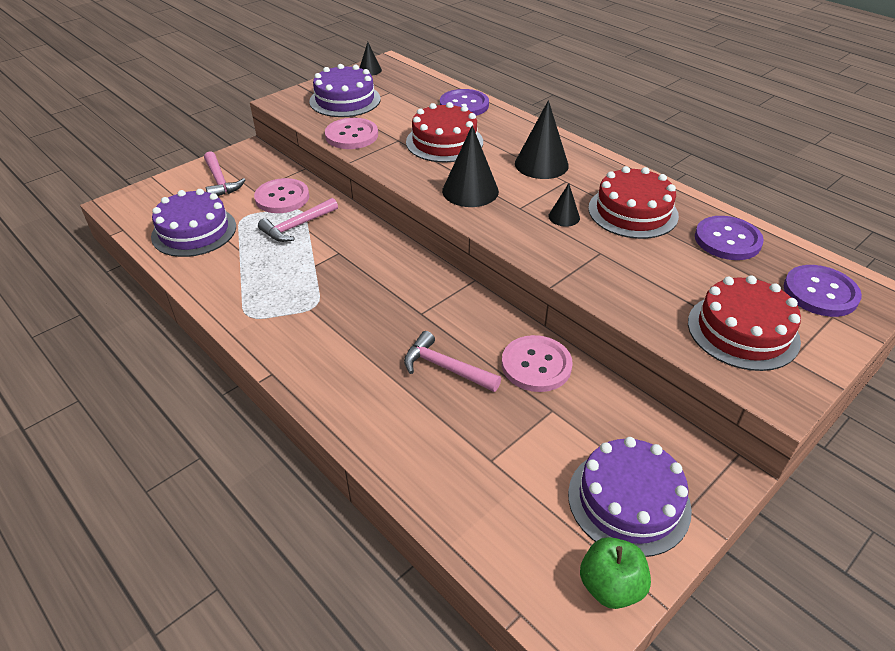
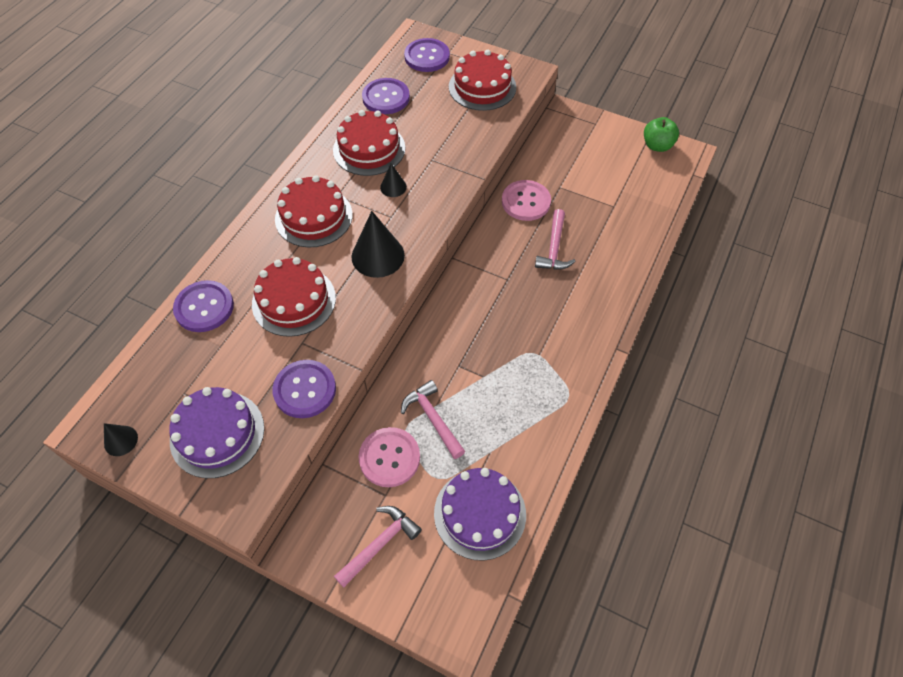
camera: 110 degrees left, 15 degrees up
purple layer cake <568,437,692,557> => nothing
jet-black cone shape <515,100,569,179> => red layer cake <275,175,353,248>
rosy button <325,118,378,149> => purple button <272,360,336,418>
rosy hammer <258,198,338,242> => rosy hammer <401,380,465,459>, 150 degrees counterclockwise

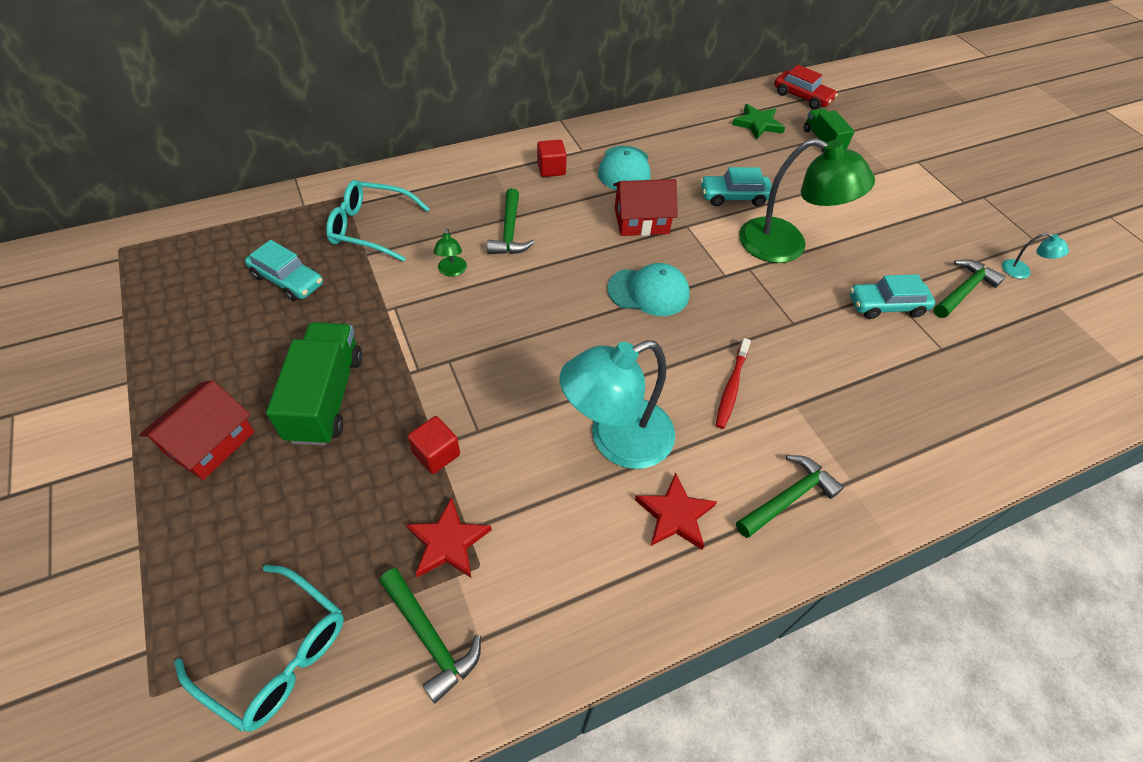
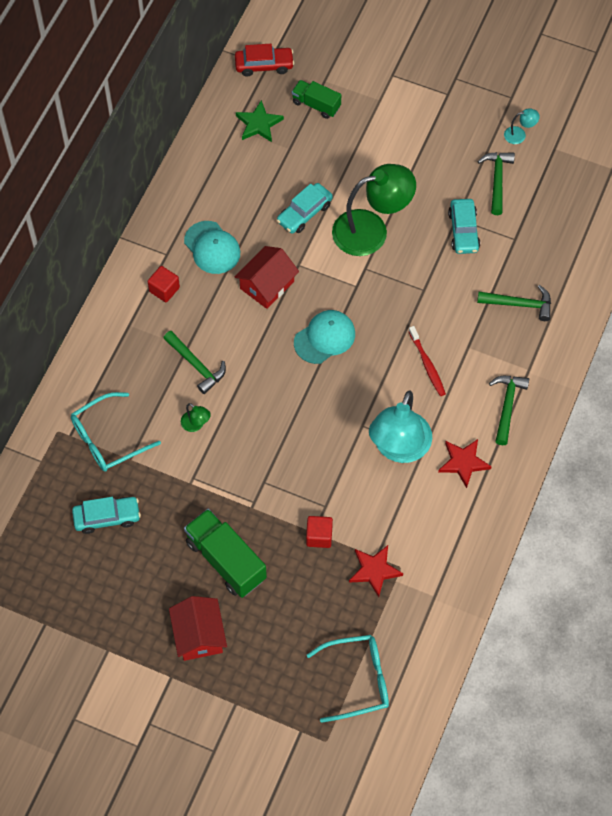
camera: 40 degrees left, 10 degrees up
leaf-green hammer <379,568,481,703> => leaf-green hammer <477,285,551,321>, moved
aqua automobile <850,274,935,319> => aqua automobile <448,199,480,254>, 45 degrees counterclockwise

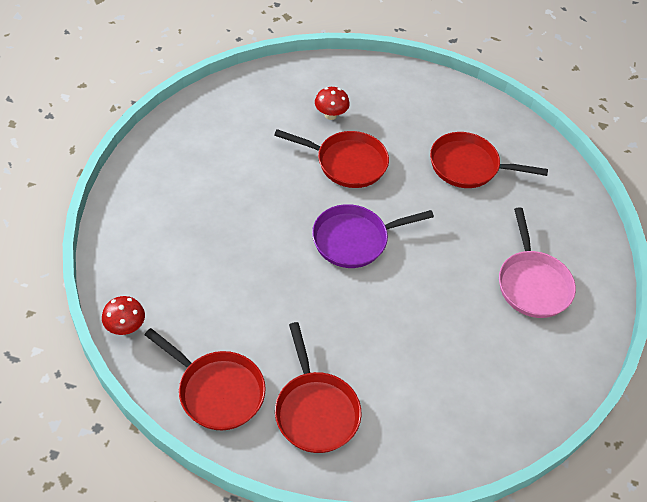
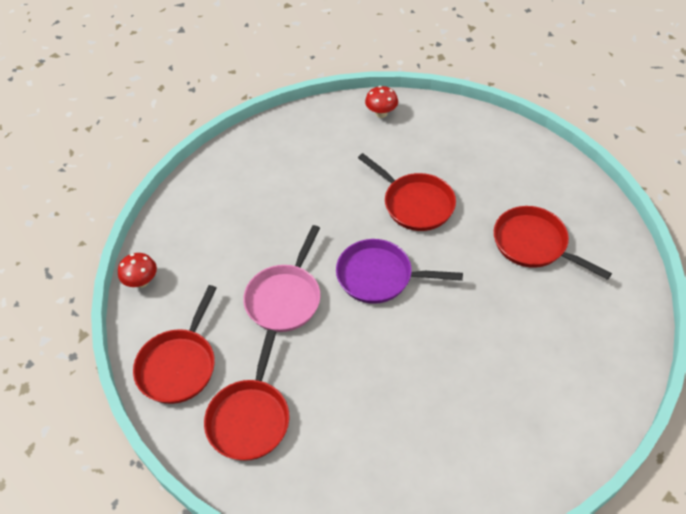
camera: 35 degrees right, 0 degrees up
red fungus <315,87,350,120> => red fungus <365,86,398,118>, moved
rosy pan <499,207,576,318> => rosy pan <243,225,321,332>, moved
red pan <145,328,266,430> => red pan <133,285,217,404>, 45 degrees clockwise

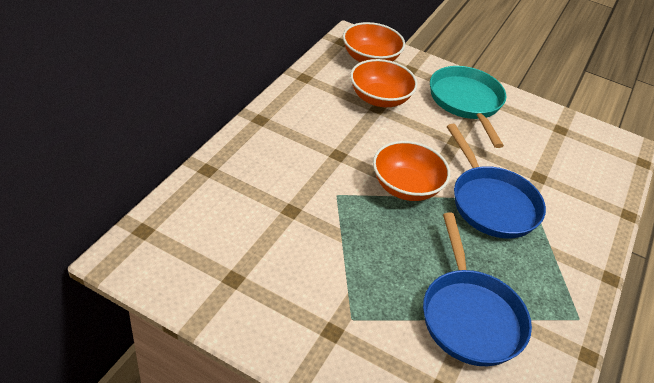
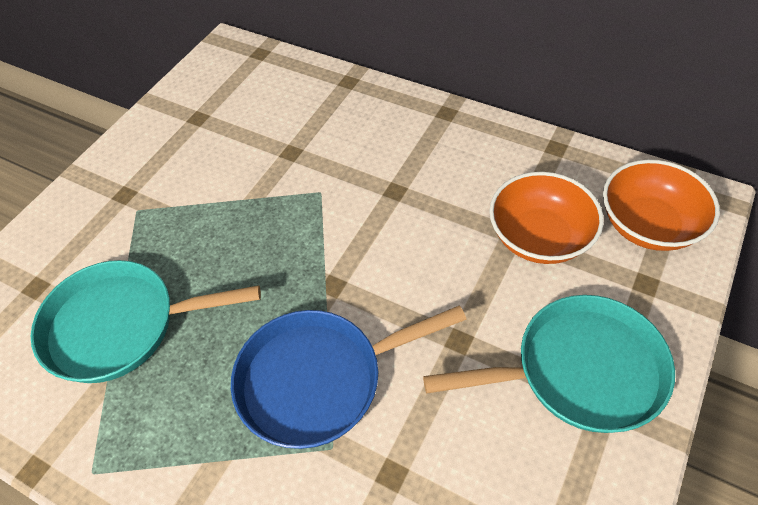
camera: 100 degrees right, 10 degrees up
bright orange deep dish <373,141,450,201> => nothing
cobalt pan <423,213,532,366> => aqua pan <31,260,261,383>

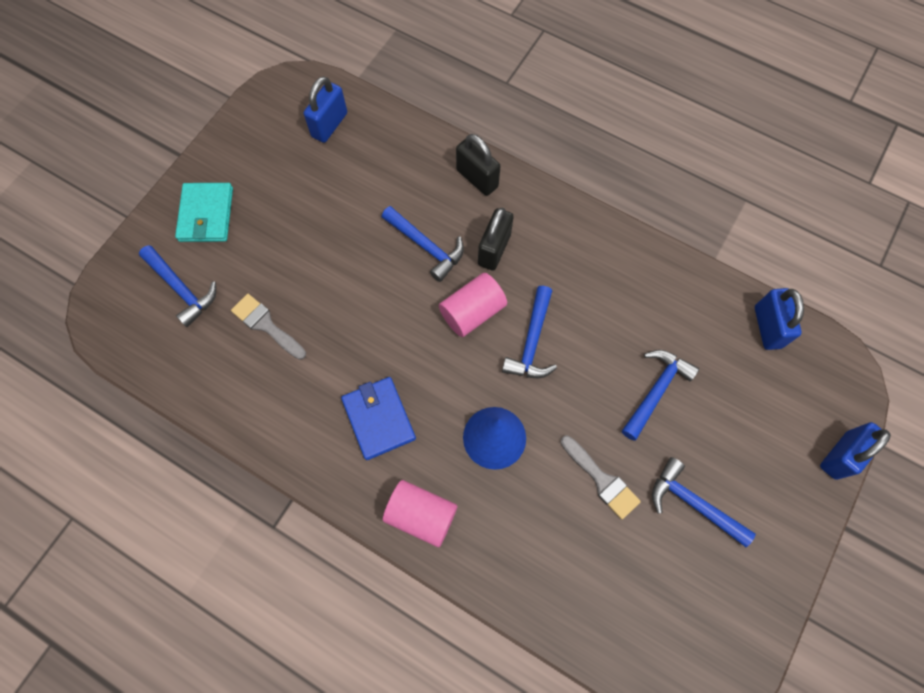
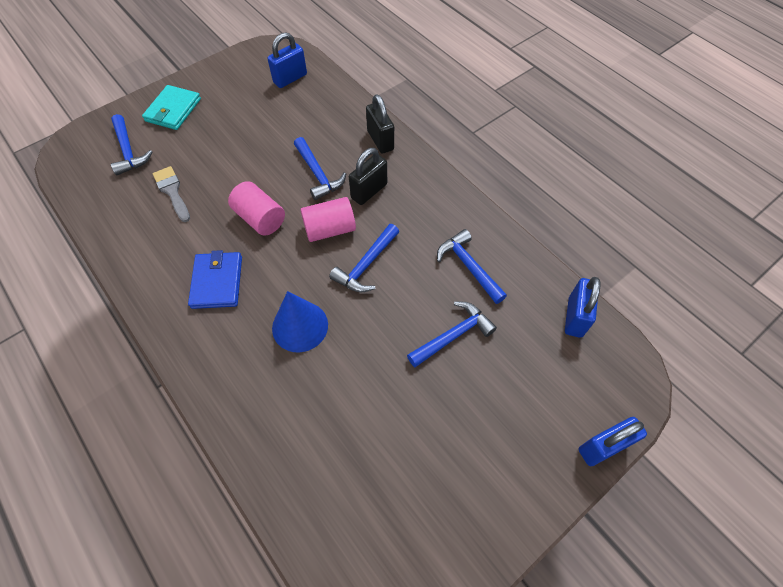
camera: 20 degrees right, 10 degrees down
grey paintbrush <560,435,641,519> => nothing
rosy cylinder shape <383,480,457,547> => rosy cylinder shape <228,181,285,236>, moved
cobalt hammer <652,457,756,547> => cobalt hammer <437,229,507,304>, moved

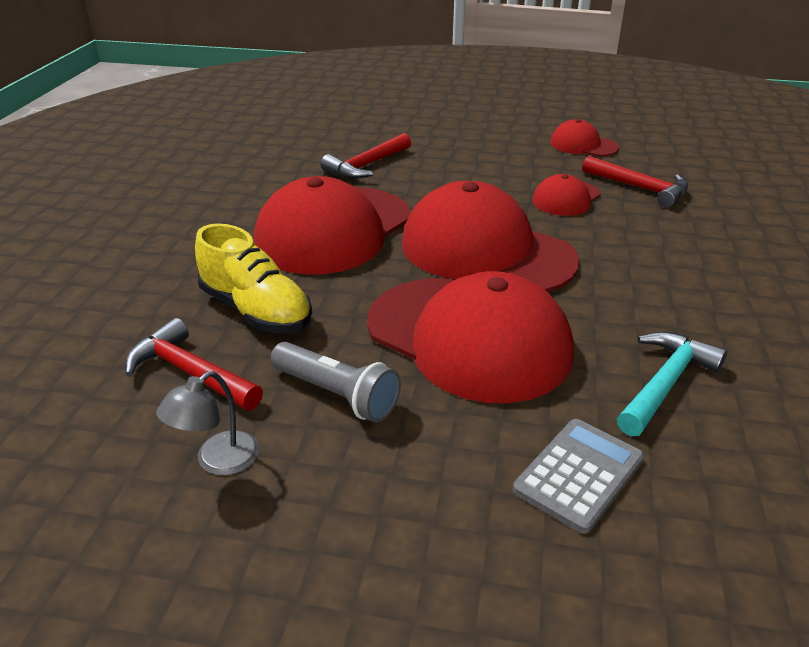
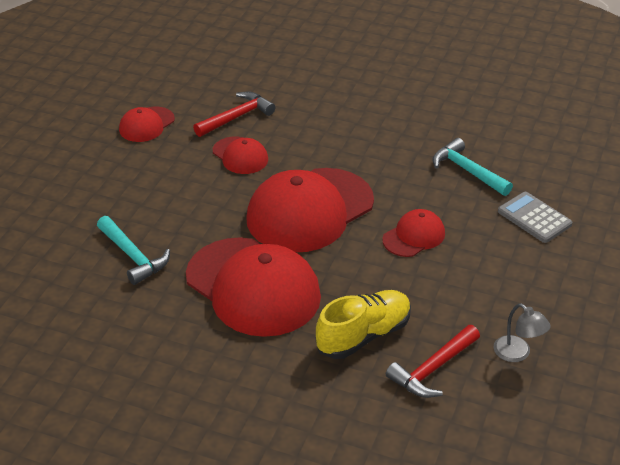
camera: 80 degrees left, 5 degrees up
grey pocket torch <271,342,401,423> => nothing
red hammer <321,133,411,179> => aqua hammer <97,216,170,285>
red cap <367,271,574,403> => red cap <382,209,445,257>, x0.48

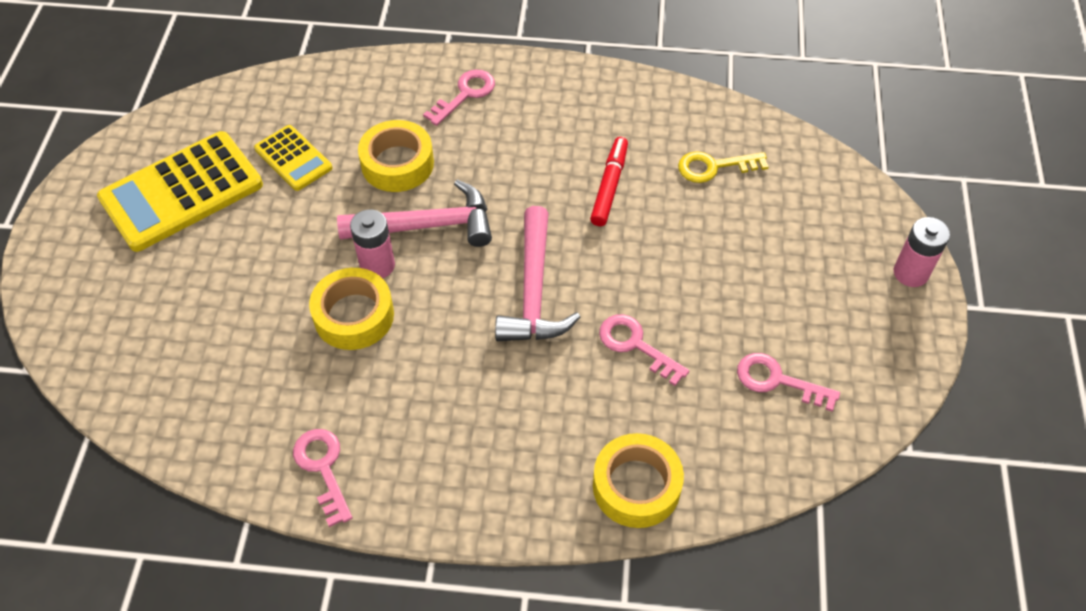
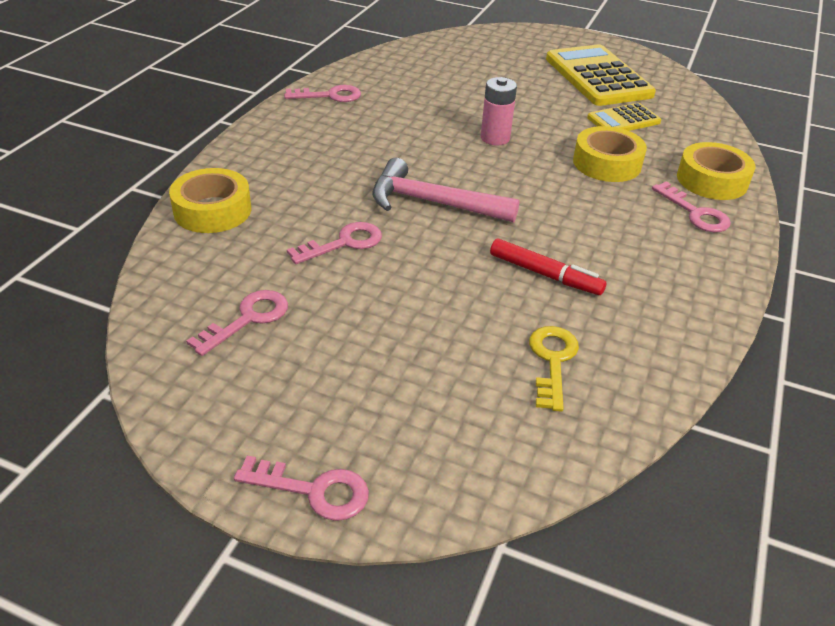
camera: 105 degrees right, 15 degrees down
rosy hammer <337,180,492,247> => nothing
bright yellow roll of tape <309,268,394,350> => bright yellow roll of tape <677,142,755,200>, moved
rosy battery <894,217,950,287> => rosy key <234,456,369,521>

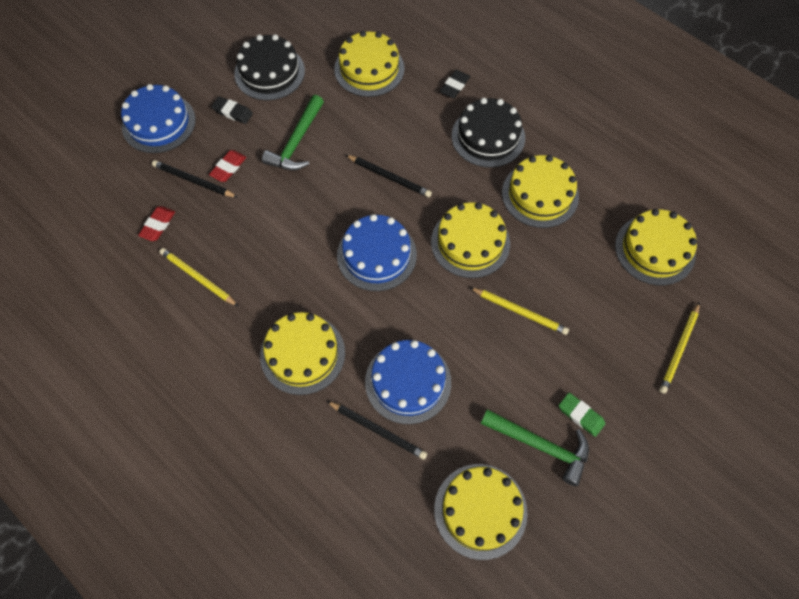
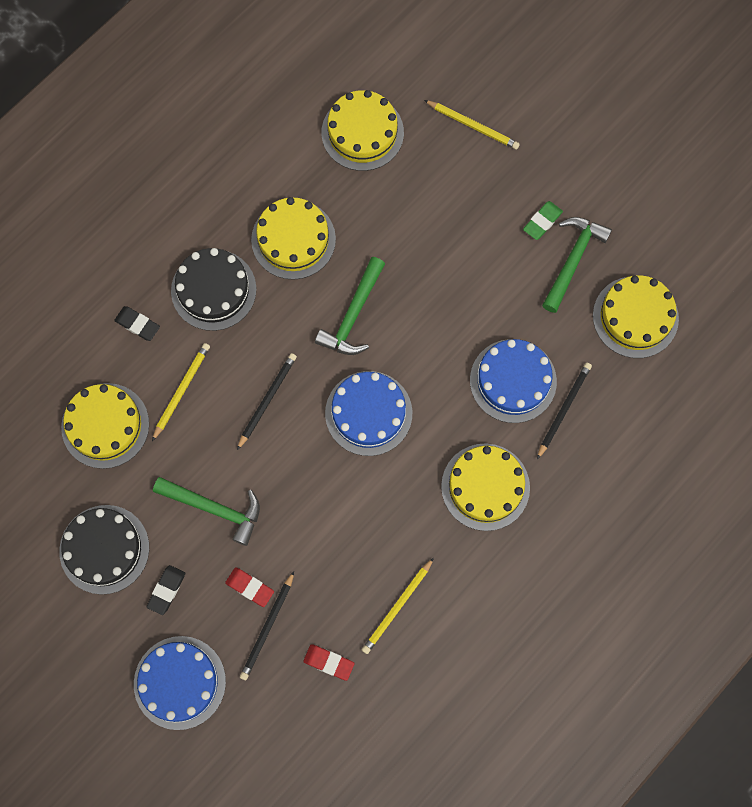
camera: 90 degrees left, 10 degrees up
bright yellow wooden pencil <469,287,569,335> => bright yellow wooden pencil <152,343,210,441>, moved
bright yellow layer cake <431,202,510,278> => leaf-green hammer <315,257,385,355>

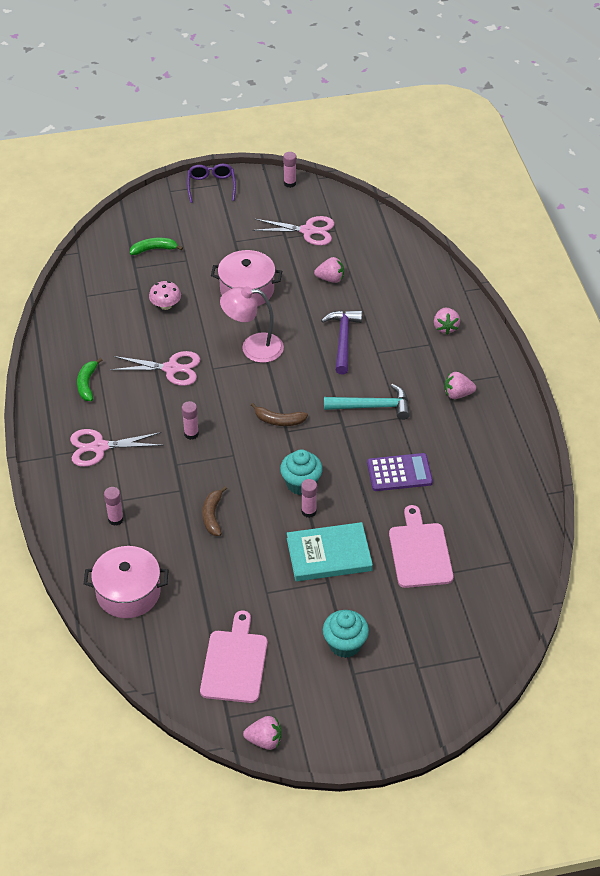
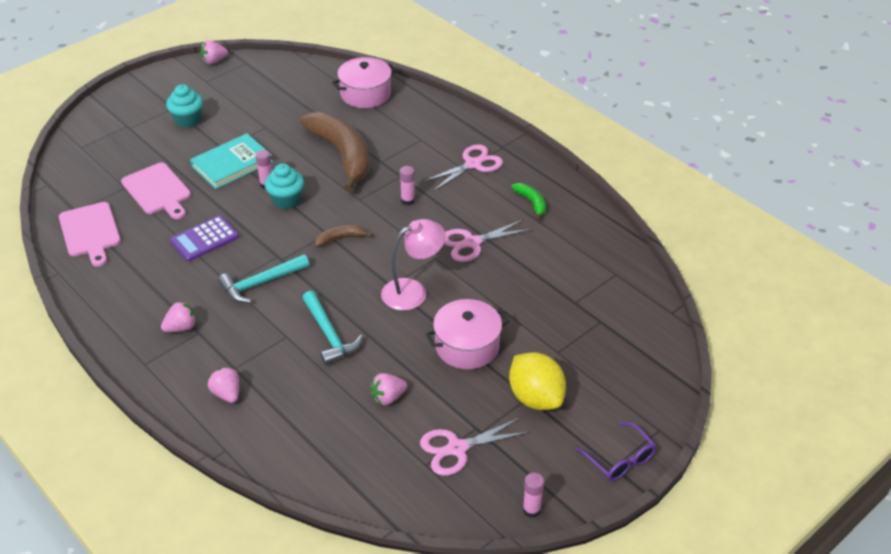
camera: 150 degrees right, 5 degrees down
rosy stick of glue <104,487,124,526> => nothing
leaf-green toy banana <130,238,183,255> => nothing
rosy fungus <149,281,181,310> => nothing
nothing => bright yellow lemon <509,352,566,410>
rosy chopping board <200,611,268,703> => rosy chopping board <59,202,121,267>, moved
purple hammer <321,310,362,374> => aqua hammer <302,291,363,365>
russet toy banana <202,486,227,536> => russet toy banana <300,112,369,191>, x2.30

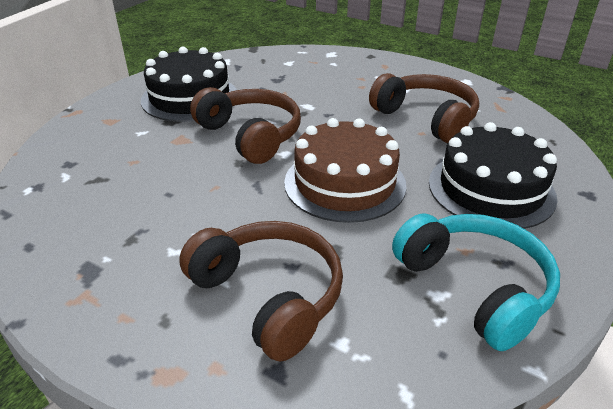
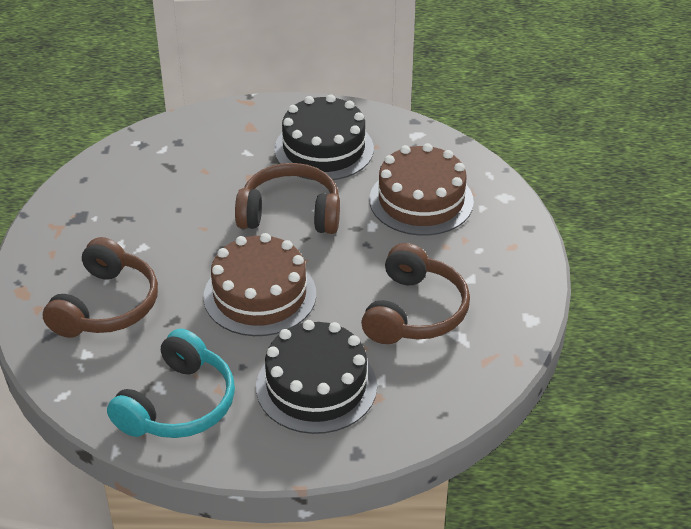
camera: 60 degrees right, 5 degrees up
nothing => russet layer cake <369,143,474,236>
russet headset <190,87,301,164> => russet headset <235,163,340,234>, 105 degrees counterclockwise

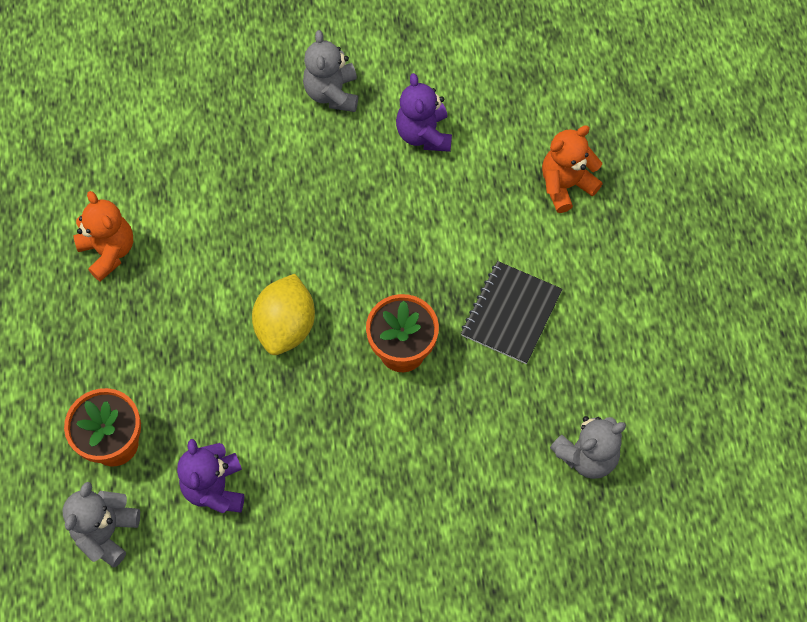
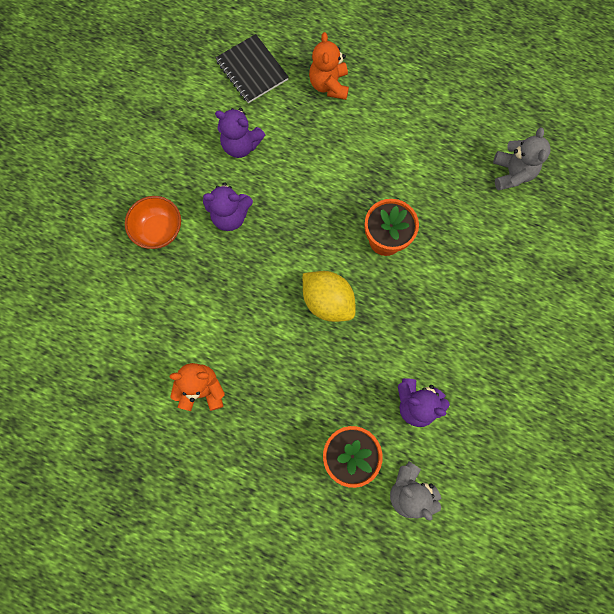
camera: 60 degrees left, 10 degrees up
grey teddy bear <303,30,358,112> => nothing
nothing => bright orange deep dish <125,196,181,249>
nothing => purple teddy bear <203,182,253,231>
jet-black exercise book <461,261,562,364> => jet-black exercise book <215,34,289,103>, moved

